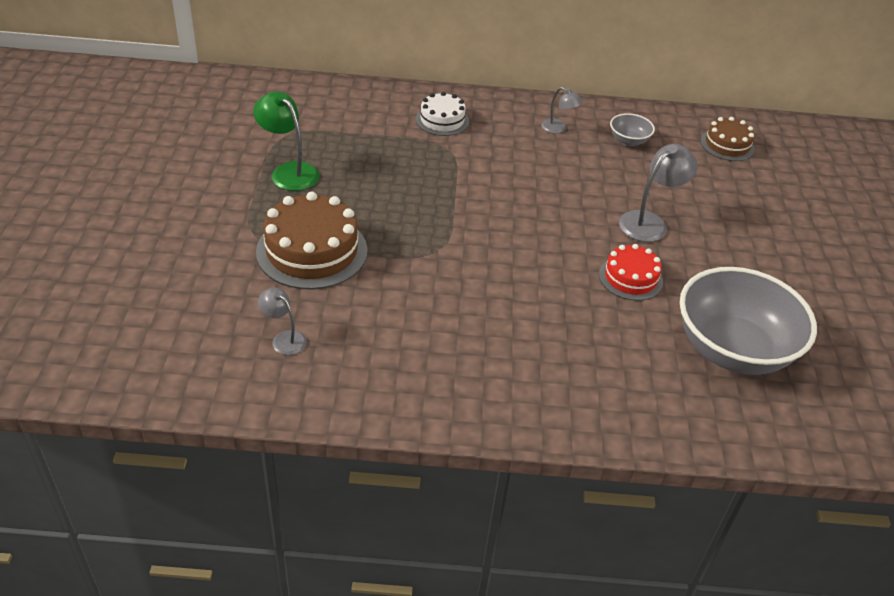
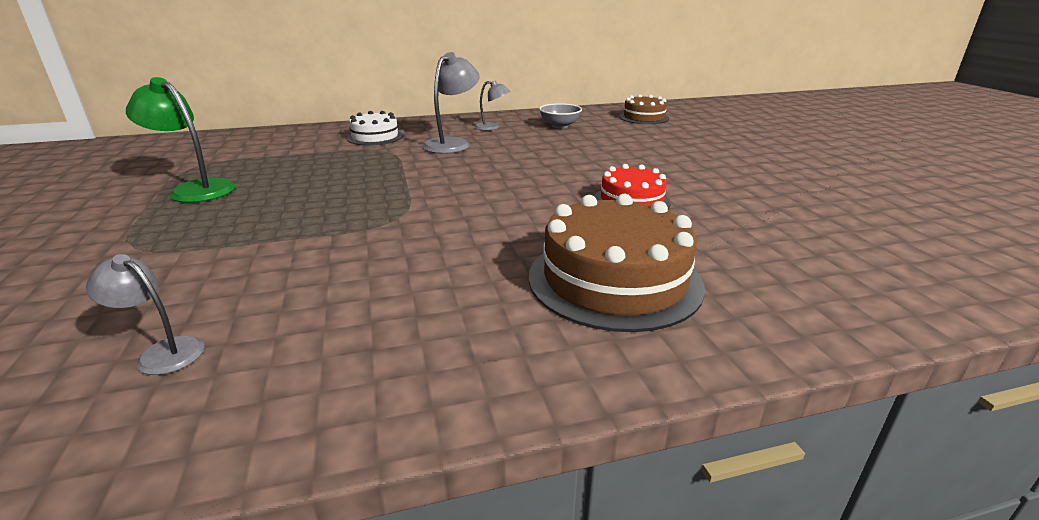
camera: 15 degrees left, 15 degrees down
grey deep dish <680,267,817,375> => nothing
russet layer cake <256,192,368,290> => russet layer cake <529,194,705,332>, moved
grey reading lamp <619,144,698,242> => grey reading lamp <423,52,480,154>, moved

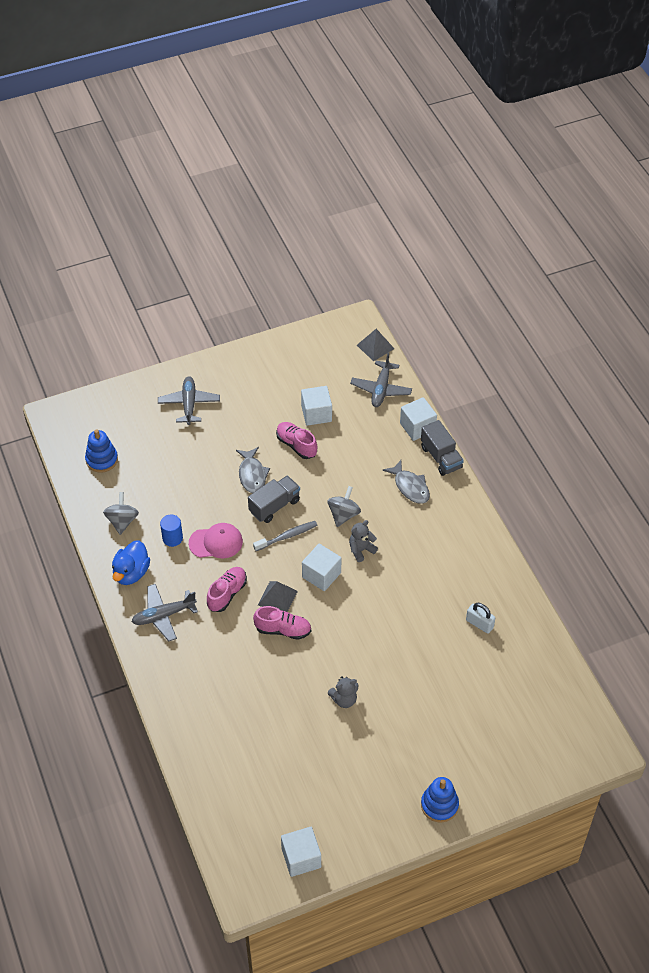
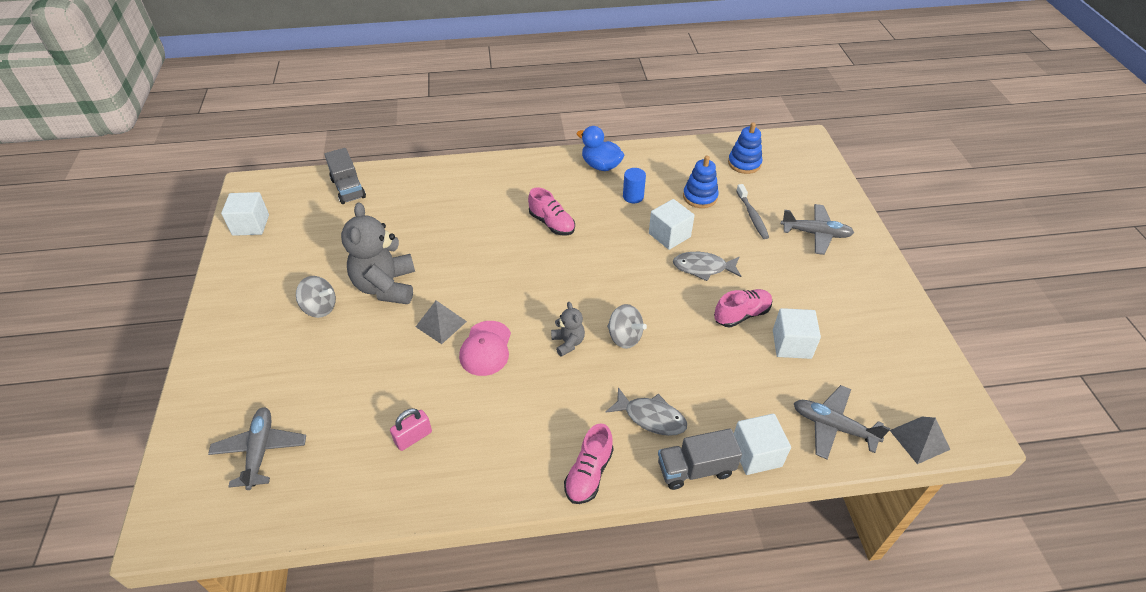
camera: 105 degrees right, 5 degrees down
grey spinning top <103,492,139,535> => grey spinning top <296,276,336,318>, moved
grey plane <132,584,198,641> => grey plane <208,407,306,490>, moved
rosy cap <189,523,243,558> => rosy cap <459,321,511,376>, moved
grey toy truck <248,475,300,523> => grey toy truck <324,148,366,204>, moved
grey dental brush <253,521,317,551> => grey dental brush <736,184,769,239>, moved
rosy sneaker <253,606,311,640> => rosy sneaker <564,423,614,504>, moved
grey pyramid shape <258,581,298,612> => grey pyramid shape <416,300,467,344>, moved
snow-white cube <302,544,341,591> => snow-white cube <649,199,695,250>, moved
cobalt ring stacker <421,777,459,823> => cobalt ring stacker <683,156,719,208>, moved
snow-white padlock <466,603,495,634> => rosy padlock <390,408,432,451>
grey fish <382,460,430,504> => grey fish <605,387,687,436>, 135 degrees counterclockwise
grey teddy bear <328,676,358,708> => grey teddy bear <341,202,415,304>, x2.04

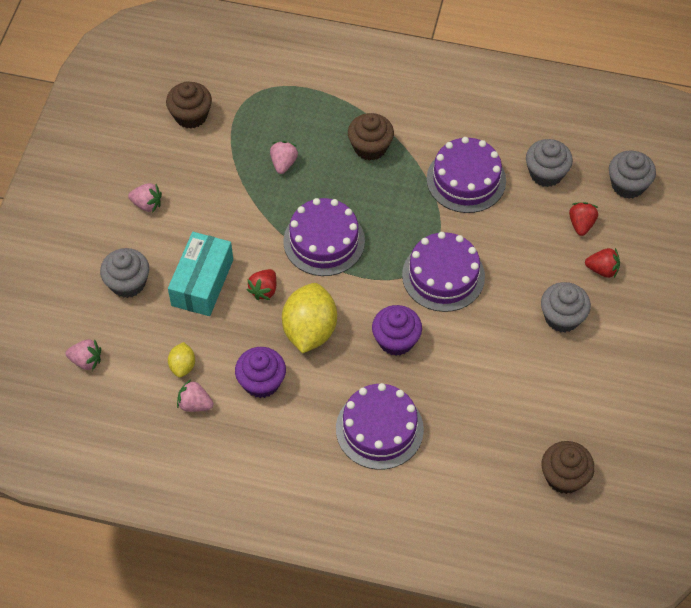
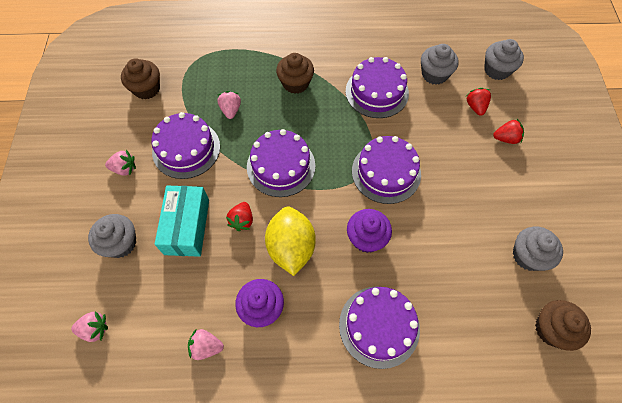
camera: 15 degrees left, 5 degrees up
bright yellow lemon <168,342,195,377> => nothing
nothing => purple layer cake <151,112,220,179>
grey muffin <541,282,591,332> => grey muffin <513,226,563,271>, moved

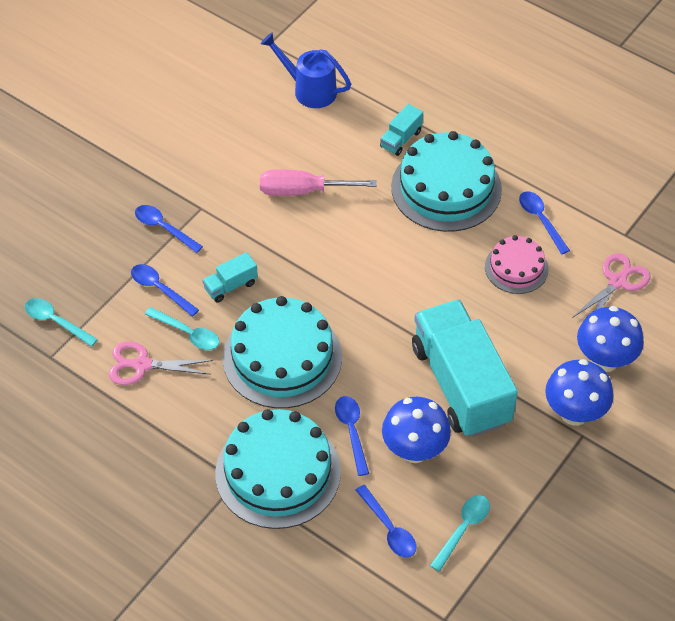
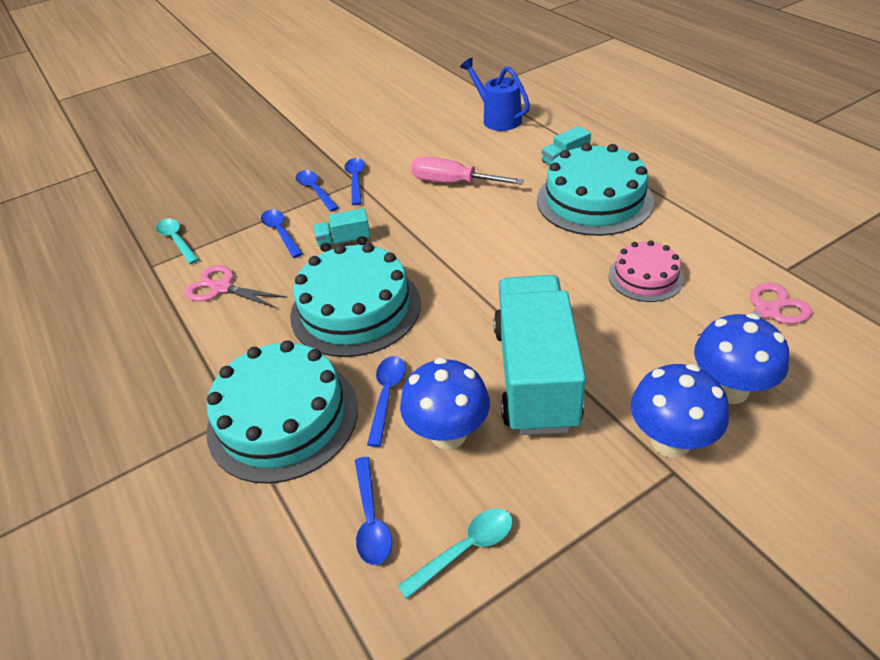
camera: 25 degrees right, 10 degrees down
aqua tablespoon <145,307,219,350> => nothing
cobalt tablespoon <519,191,570,254> => cobalt tablespoon <345,158,365,205>, moved

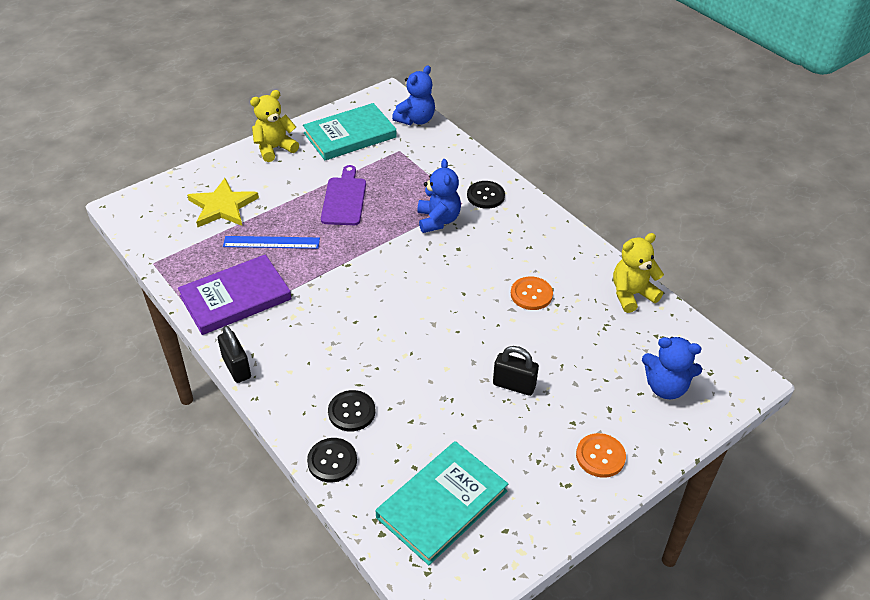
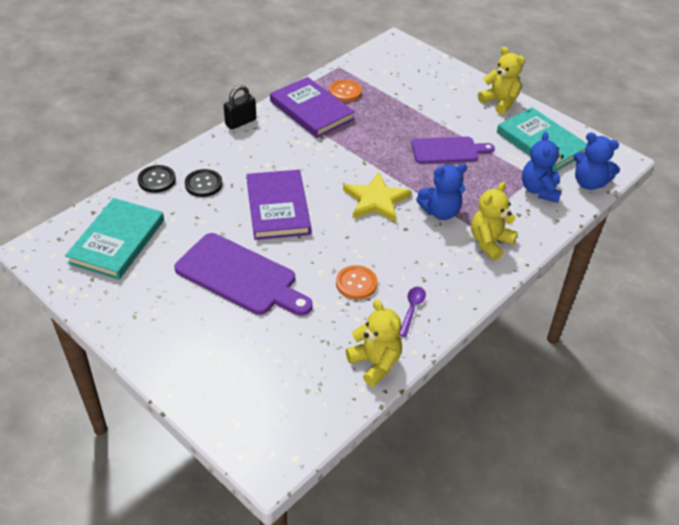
camera: 80 degrees right, 0 degrees up
cobalt straightedge <223,236,320,249> => nothing
nothing => purple hardcover <246,170,311,240>
nothing => purple tablespoon <399,287,426,337>
bright yellow five-pointed star <187,178,259,227> => bright yellow five-pointed star <343,172,412,222>, moved
bright orange button <576,433,626,478> => bright orange button <329,79,362,102>, moved
cobalt teddy bear <642,337,702,399> => cobalt teddy bear <522,132,564,203>, moved
jet-black button <467,181,505,209> => bright yellow teddy bear <471,182,518,260>
jet-black padlock <493,346,539,396> => purple chopping board <174,233,313,316>
aqua hardcover <375,441,508,565> => aqua hardcover <65,198,164,280>, 75 degrees clockwise

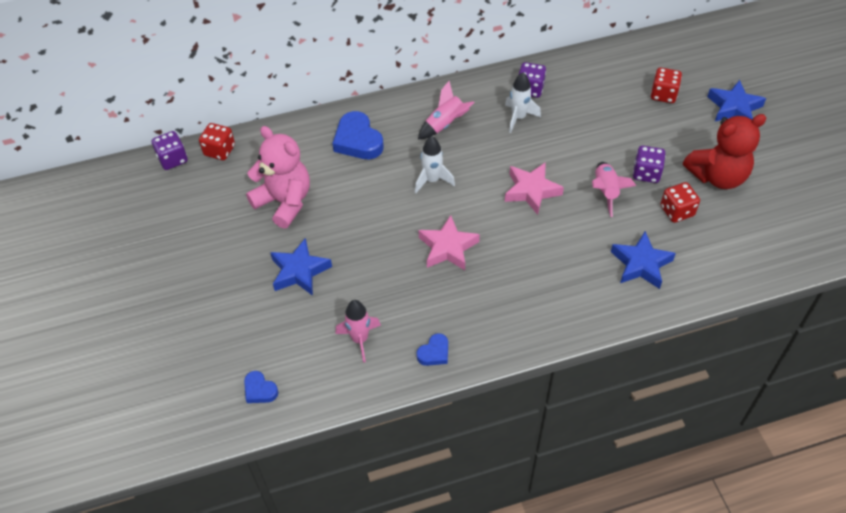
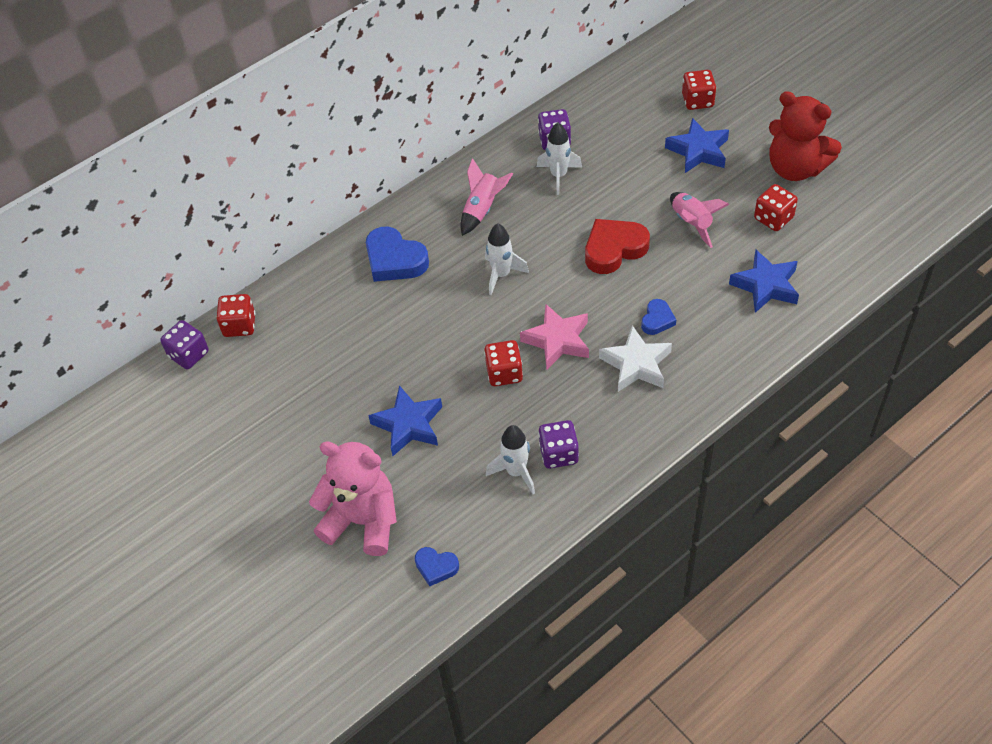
camera: 20 degrees left, 0 degrees up
nothing => red dice <484,340,523,386>
nothing => snow-white five-pointed star <599,325,672,392>
rosy teddy bear <246,126,310,229> => rosy teddy bear <309,441,397,556>, moved
cobalt heart <416,333,448,366> => cobalt heart <641,299,676,335>, moved
purple dice <633,146,666,183> => purple dice <538,420,579,469>, moved
cobalt five-pointed star <707,80,766,121> => cobalt five-pointed star <665,118,729,173>, moved
rosy five-pointed star <505,162,564,215> => red heart <585,219,650,274>
rosy toy rocket <335,300,381,363> => snow-white toy rocket <486,425,535,494>
red teddy bear <683,114,766,189> => red teddy bear <769,91,842,181>, 75 degrees clockwise

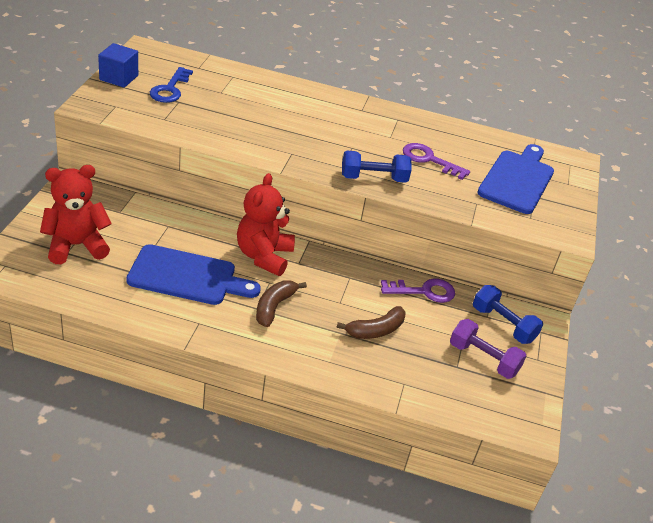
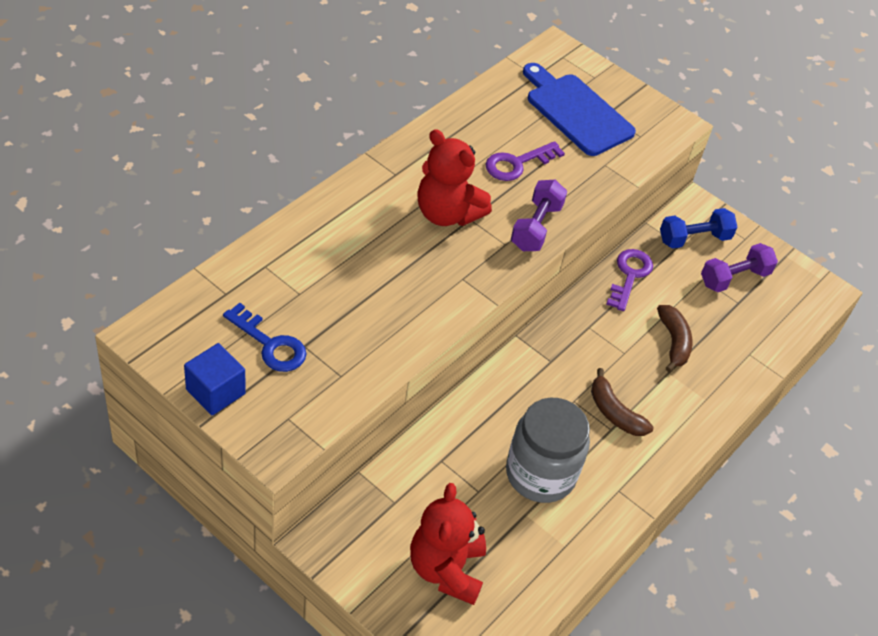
camera: 65 degrees left, 10 degrees up
red teddy bear <237,173,295,276> => red teddy bear <417,129,492,226>, moved
cobalt chopping board <126,244,261,305> => grey jar <506,398,590,503>
cobalt free weight <342,151,411,183> => purple free weight <511,180,567,251>

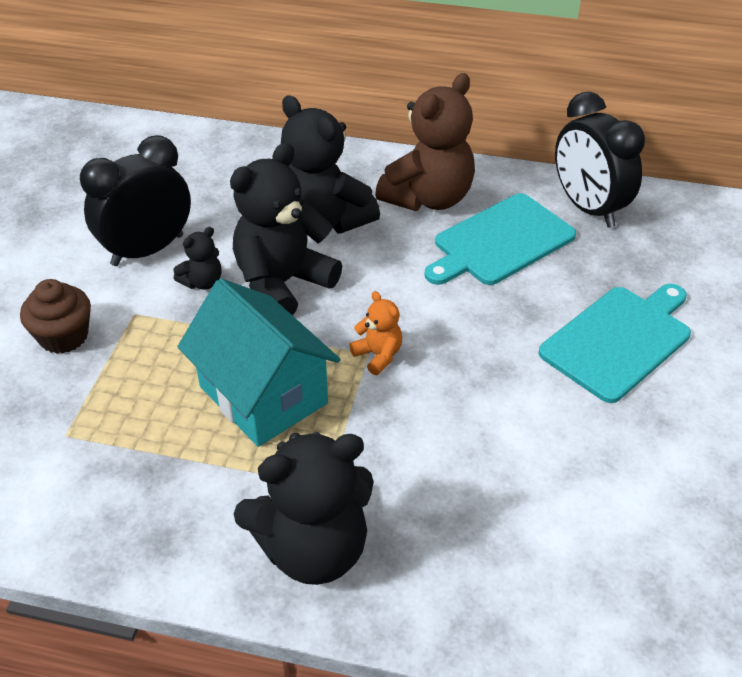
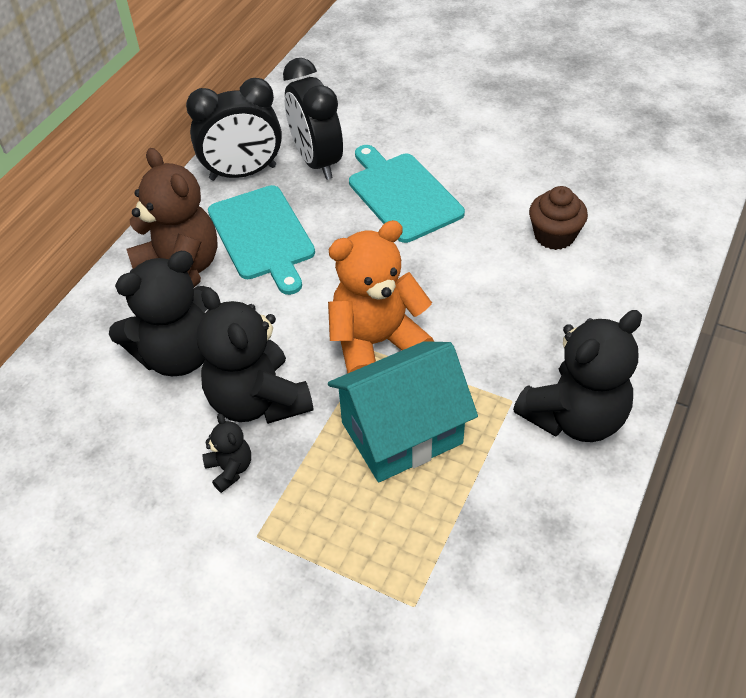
camera: 75 degrees left, 5 degrees up
russet muffin <20,279,91,354> => russet muffin <529,186,588,250>, moved
jet-black alarm clock <80,135,191,266> => jet-black alarm clock <283,58,343,180>, moved
jet-black teddy bear <234,432,373,585> => jet-black teddy bear <513,310,642,442>, 60 degrees clockwise
bright orange teddy bear <349,291,402,375> => bright orange teddy bear <328,220,434,373>, x2.15

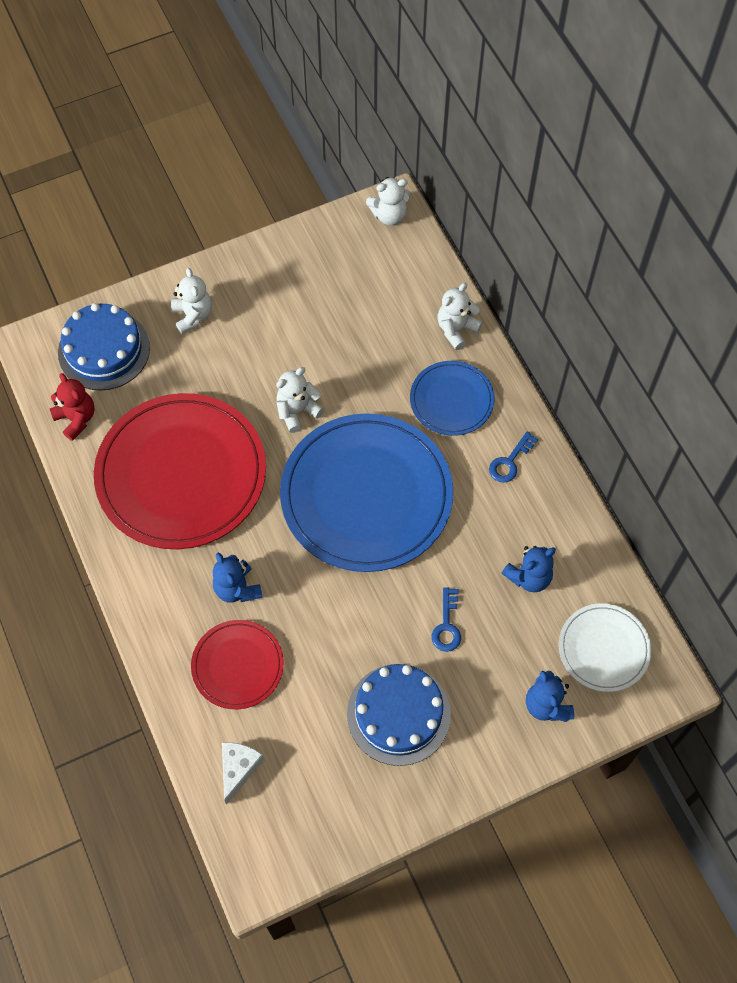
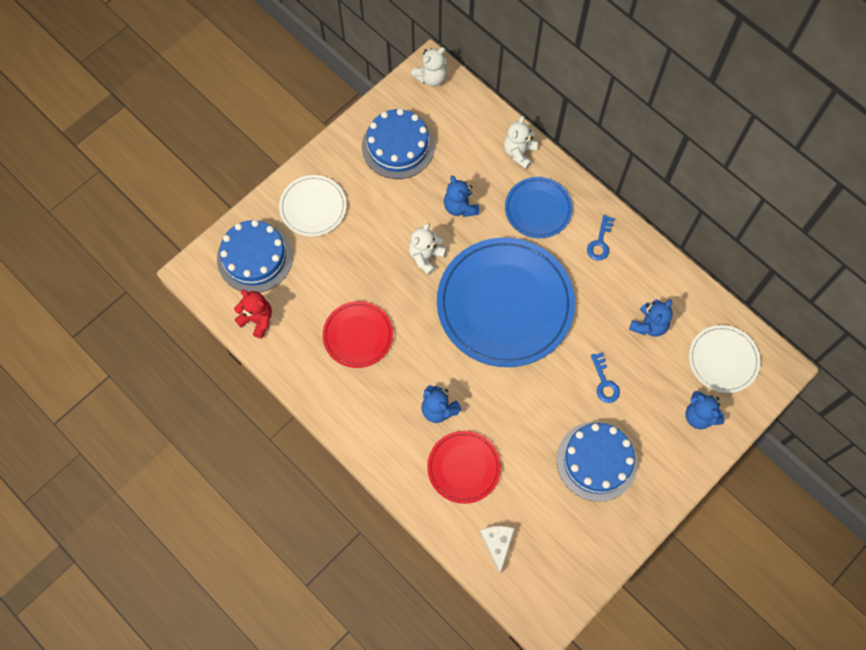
camera: 20 degrees left, 5 degrees up
nothing => cobalt layer cake <362,109,434,179>
nothing => cobalt teddy bear <444,175,480,217>
snow-white teddy bear <171,268,212,334> => snow-white dinner plate <279,175,347,236>
red dinner plate <94,393,266,549> => red dinner plate <323,301,393,368>, x0.51

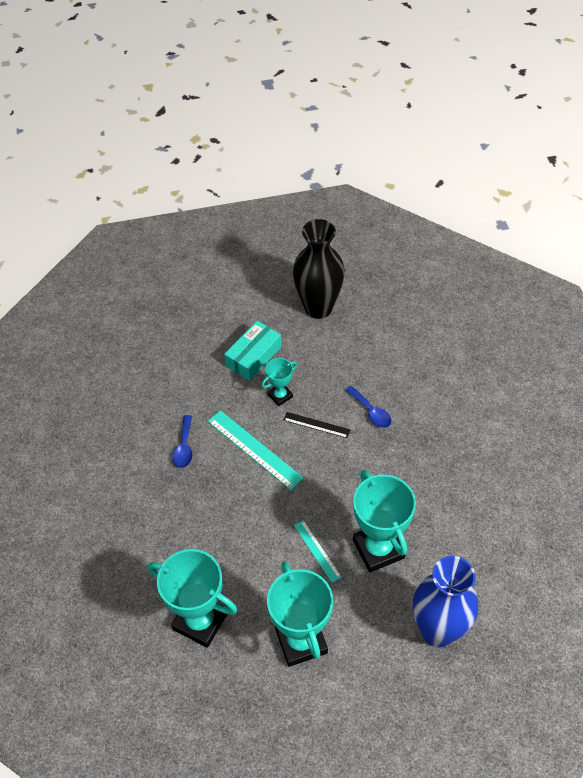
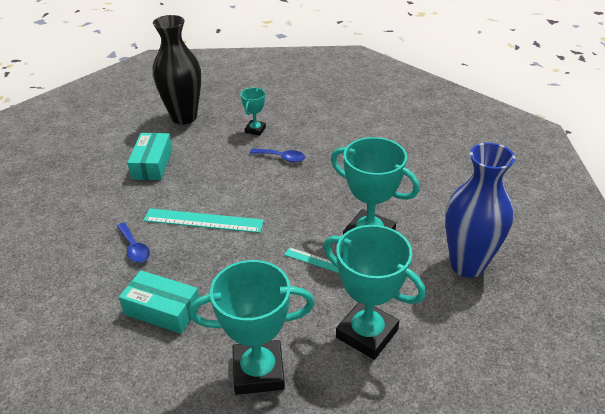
camera: 35 degrees left, 15 degrees down
jet-black straightedge <283,412,350,438> => nothing
nothing => aqua package <119,270,199,334>
aqua trophy <261,358,297,406> => aqua trophy <241,88,266,136>, moved

